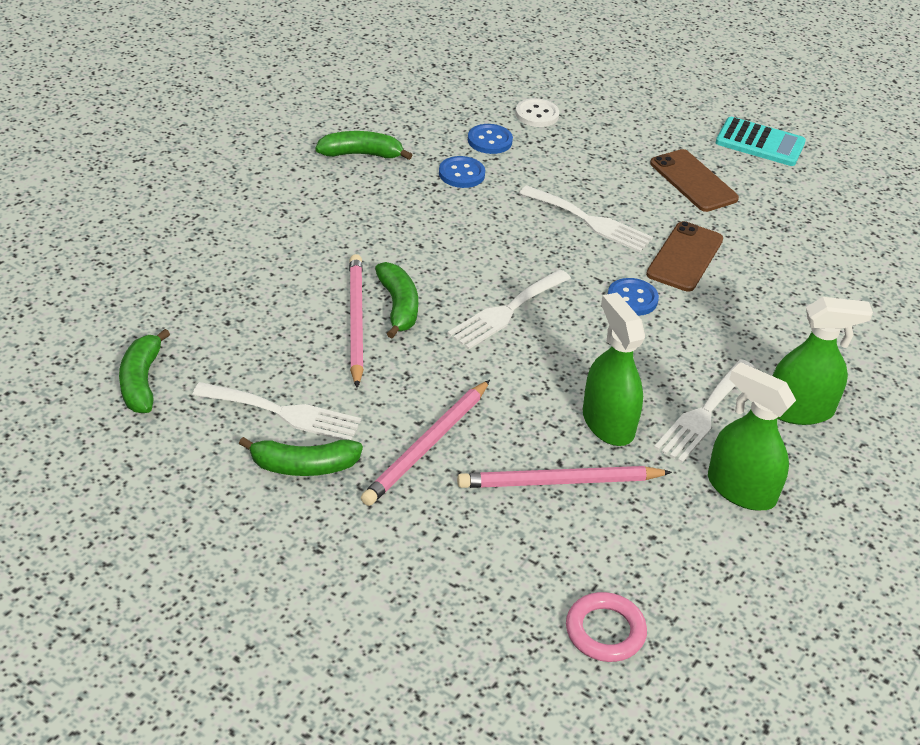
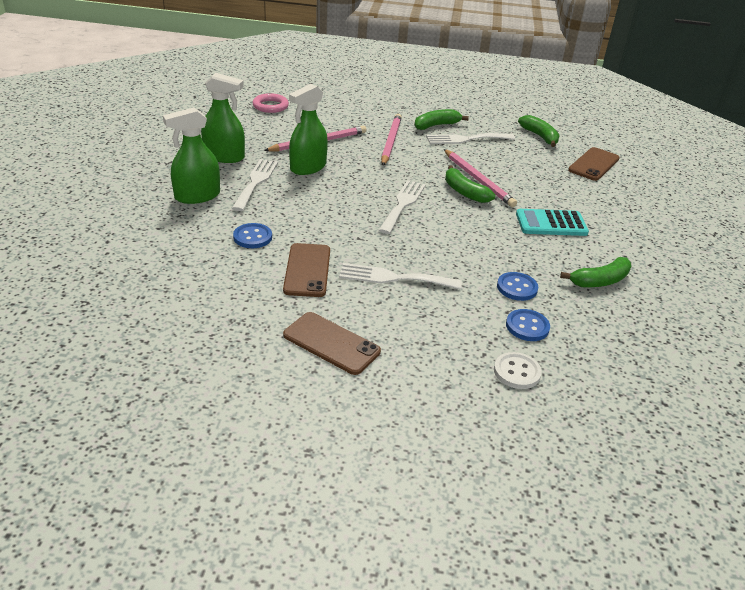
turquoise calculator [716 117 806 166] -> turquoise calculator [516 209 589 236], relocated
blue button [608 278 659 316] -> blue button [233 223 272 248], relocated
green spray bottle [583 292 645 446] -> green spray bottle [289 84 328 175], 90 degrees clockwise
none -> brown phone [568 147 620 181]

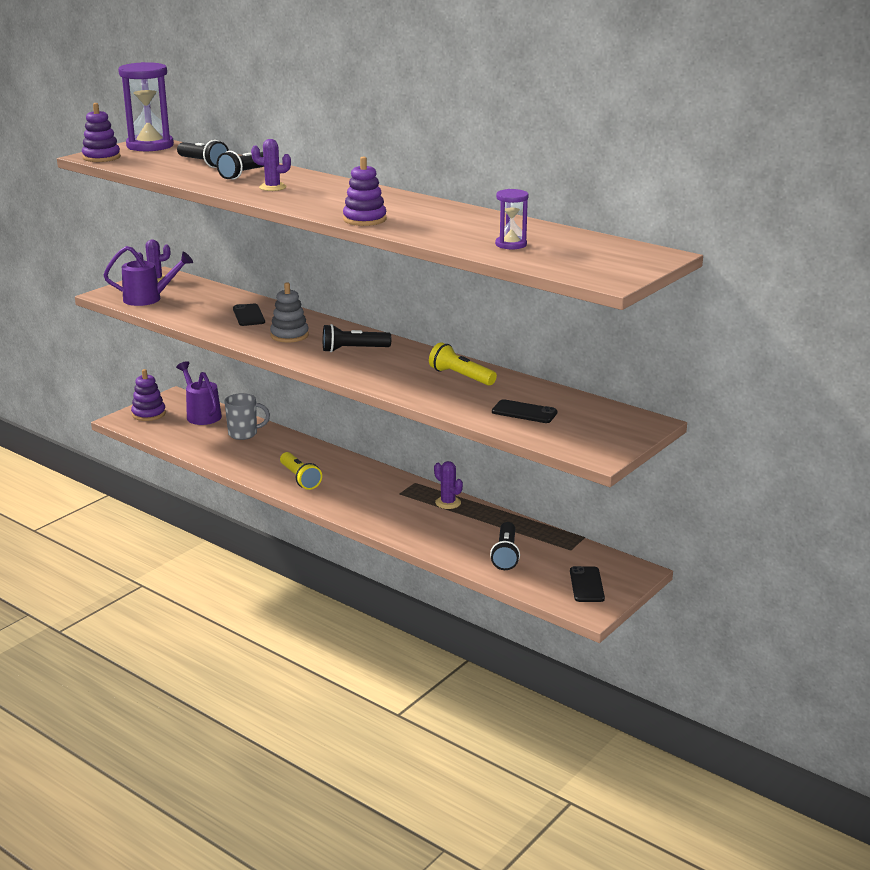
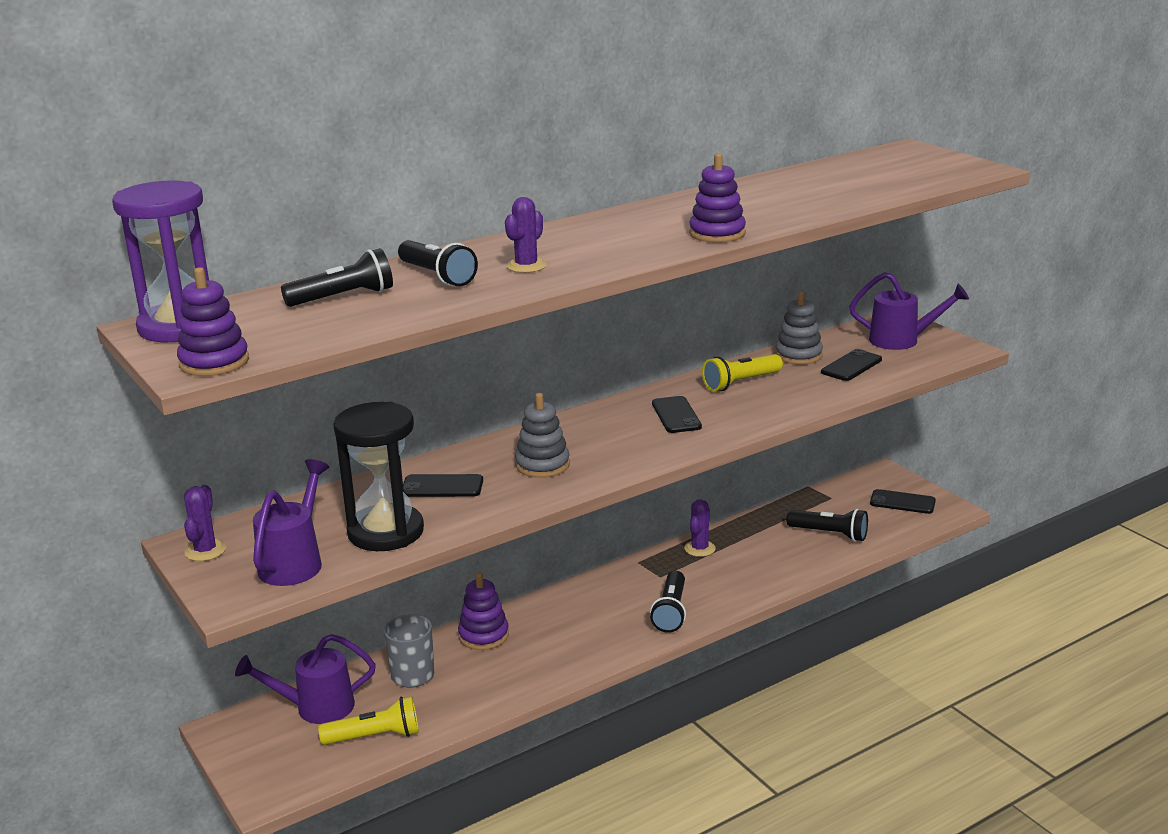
purple hourglass [495 189 529 249] -> none
black flashlight [323 324 391 352] -> black flashlight [650 571 686 633], relocated
purple stacking toy [131 369 166 421] -> purple stacking toy [458 573 509 650], relocated
yellow flashlight [280 452 322 490] -> yellow flashlight [318 696 419 745], relocated
purple cactus [434 461 463 509] -> purple cactus [684 500 716 557], 45 degrees counterclockwise
none -> purple watering can [849 272 969 350]
none -> grey stacking toy [775 291 823 365]
none -> black phone [652 396 702 433]
none -> black hourglass [333 402 424 551]

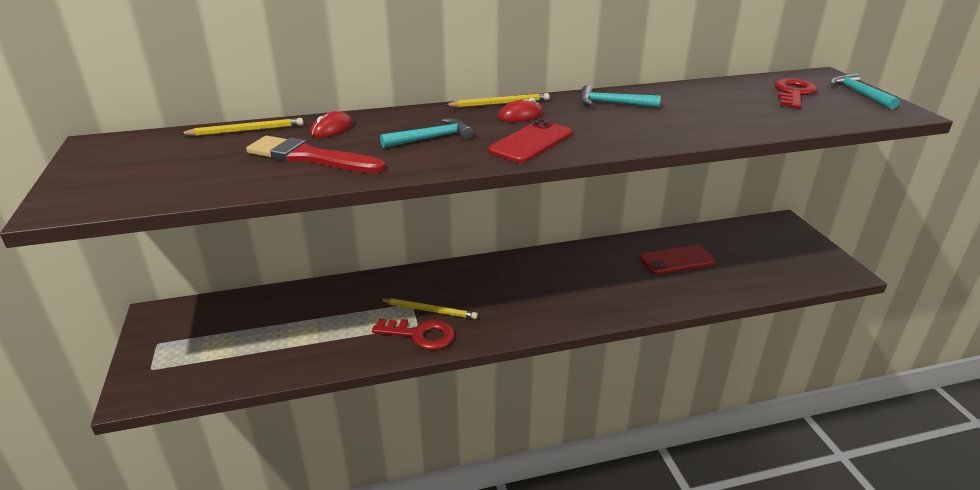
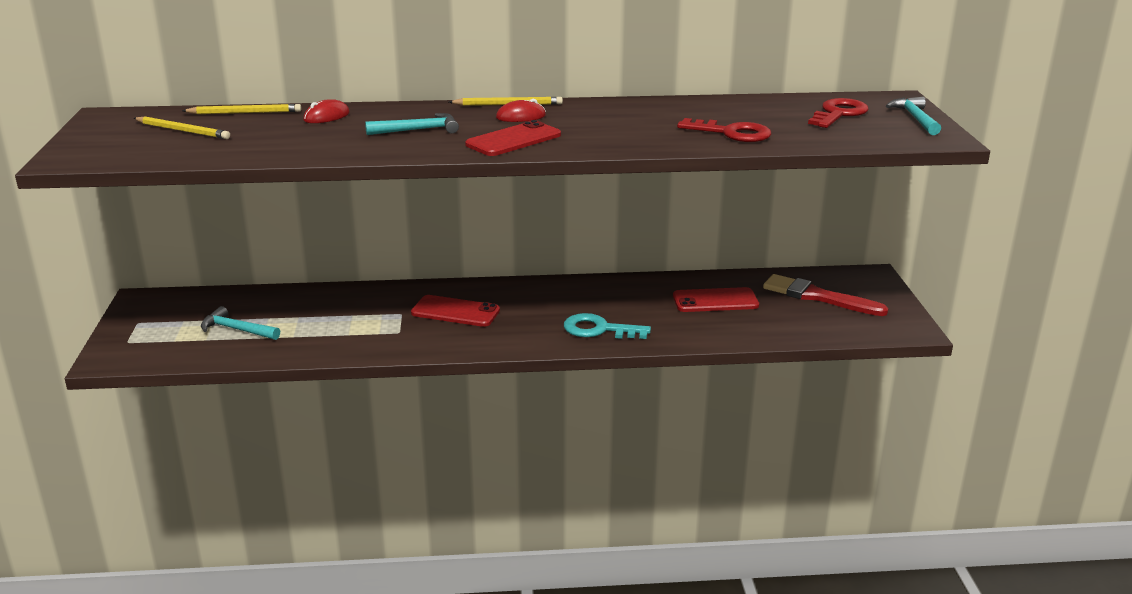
turquoise hammer [580 85 661 108] -> turquoise hammer [201 306 280 340], relocated
red brush [246 136 386 174] -> red brush [763 274 888 316], relocated
yellow pencil [379 298 478 319] -> yellow pencil [134 116 230 139], relocated
red key [372 319 455 350] -> red key [677 118 771 142], relocated
none -> red phone [411 295 500 327]
none -> turquoise key [564 313 651 339]

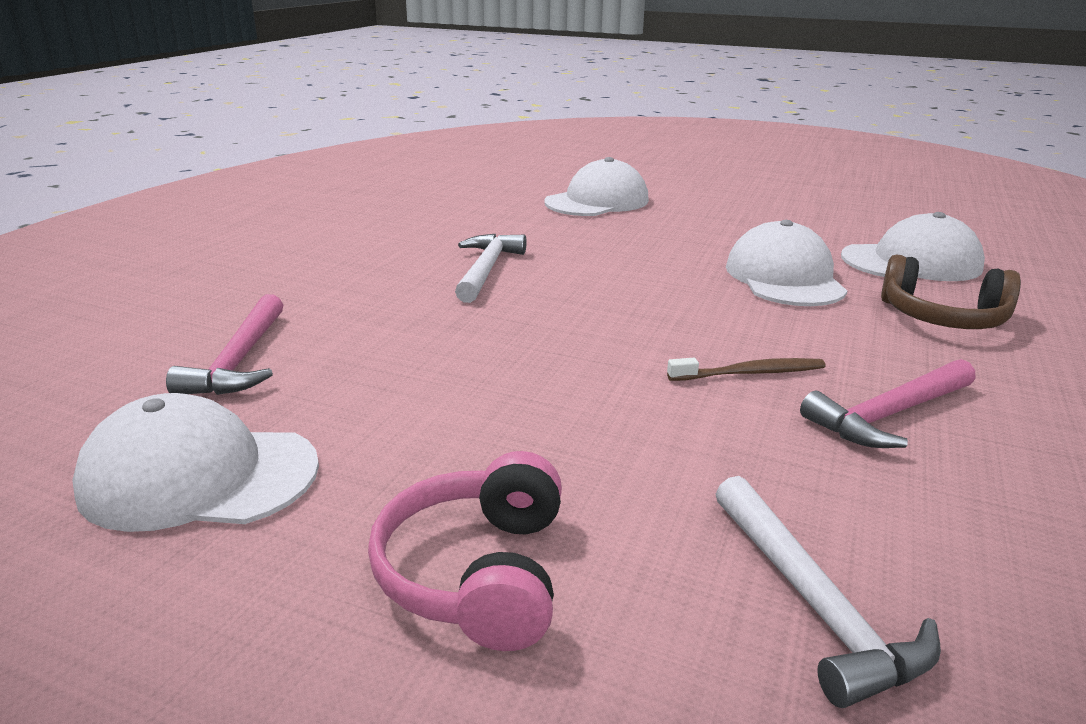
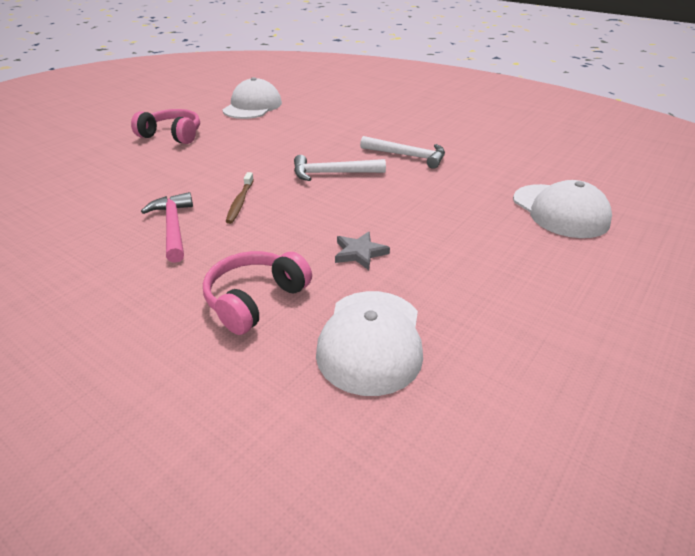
white cap [726 220 847 306] -> grey star [335 231 390 270]
brown headphones [881 254 1021 329] -> pink headphones [203 251 312 335]
pink hammer [166 294 283 395] -> none
white hammer [716 476 941 708] -> white hammer [294 155 386 181], relocated

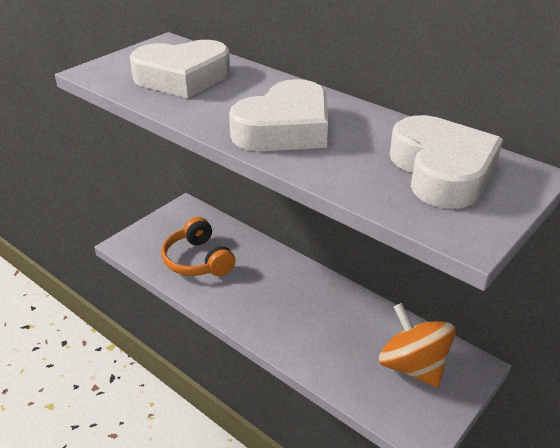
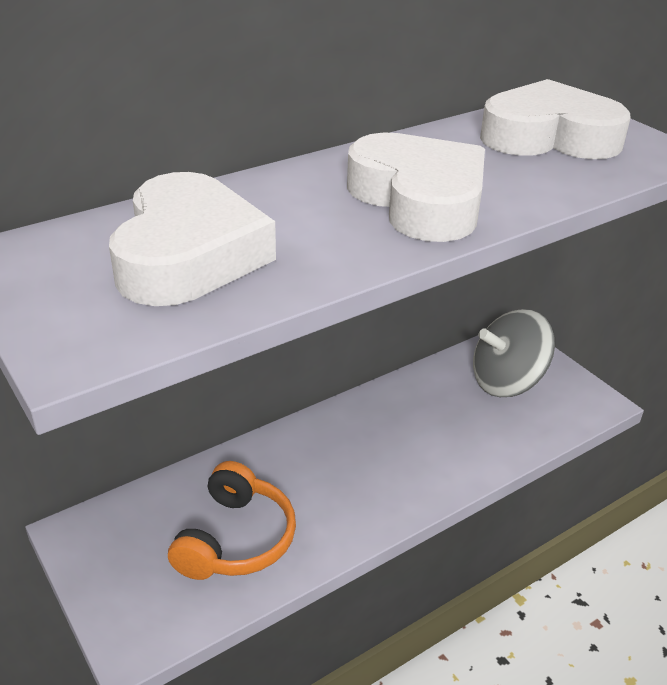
orange headphones [161 217 235 276] -> orange headphones [168 461 296 580], 60 degrees counterclockwise
orange spinning top [379 303 456 387] -> grey spinning top [473 309 555 397]

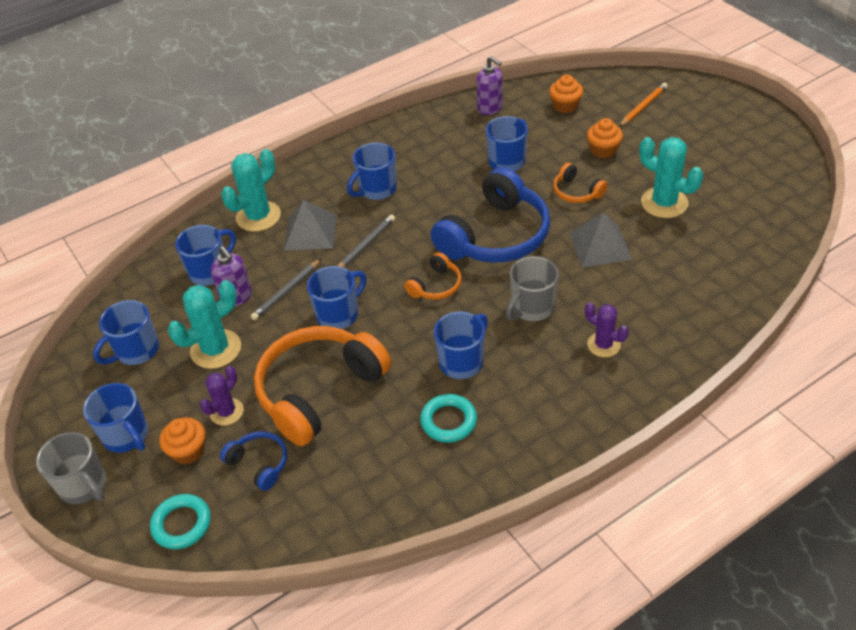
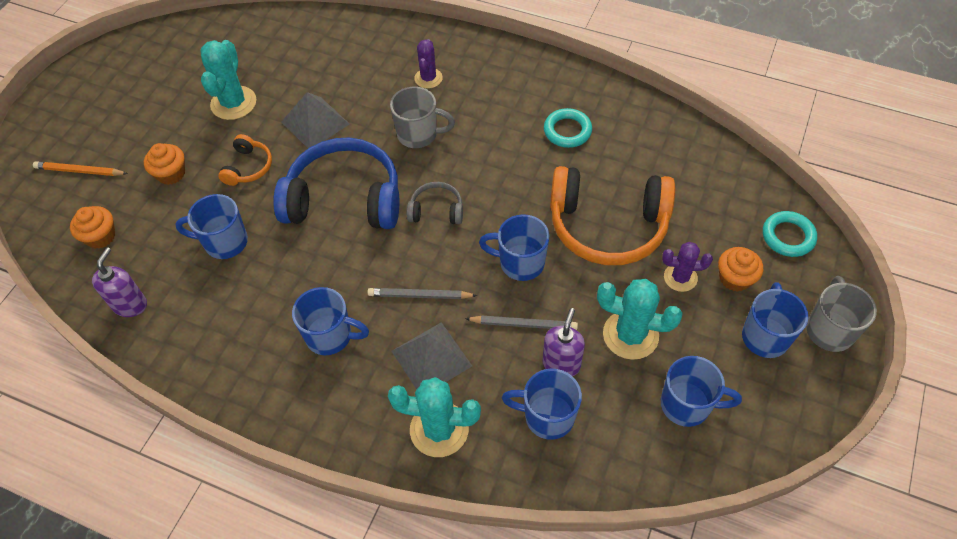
orange headphones [404 252 461 300] -> grey headphones [407 182 463 224]
blue mug [434 311 488 379] -> none
blue headphones [220 431 287 491] -> none

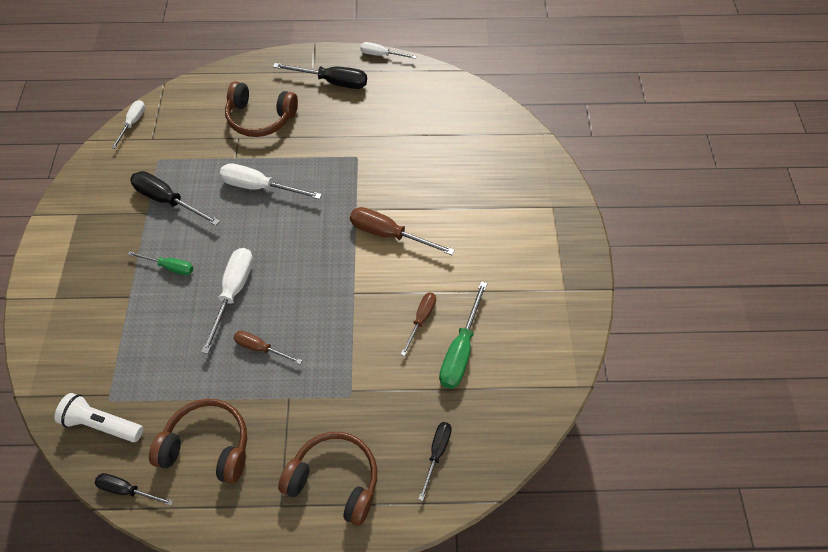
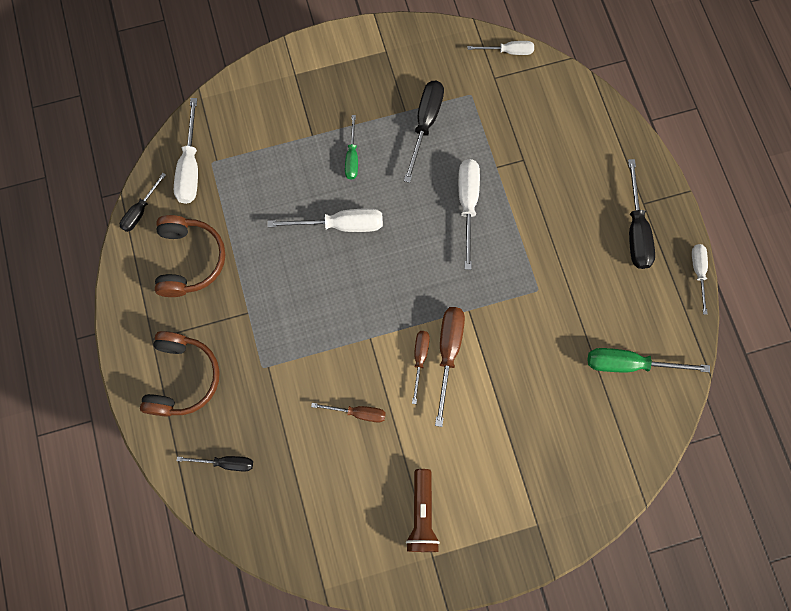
brown headphones [225 81 298 137] -> none
green screwdriver [439 281 488 389] -> green screwdriver [588 348 710 372], relocated
brown screwdriver [234 331 302 364] -> brown screwdriver [412 331 430 404], relocated
white flashlight [54 393 143 442] -> white screwdriver [174 98 198 204]
black screwdriver [95 473 173 506] -> black screwdriver [120 173 166 232], 150 degrees counterclockwise
none -> brown flashlight [406 469 440 552]

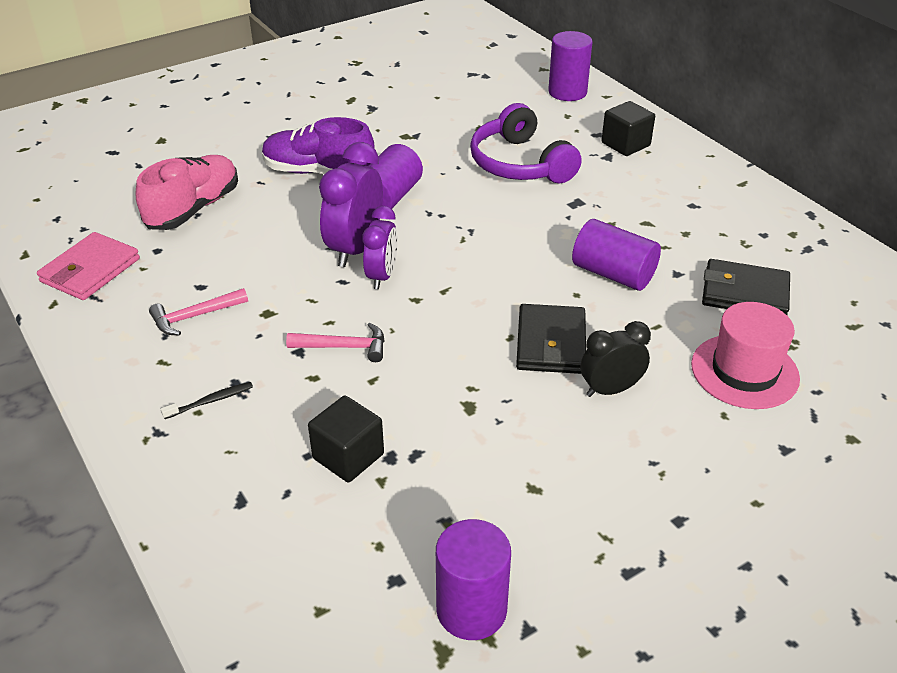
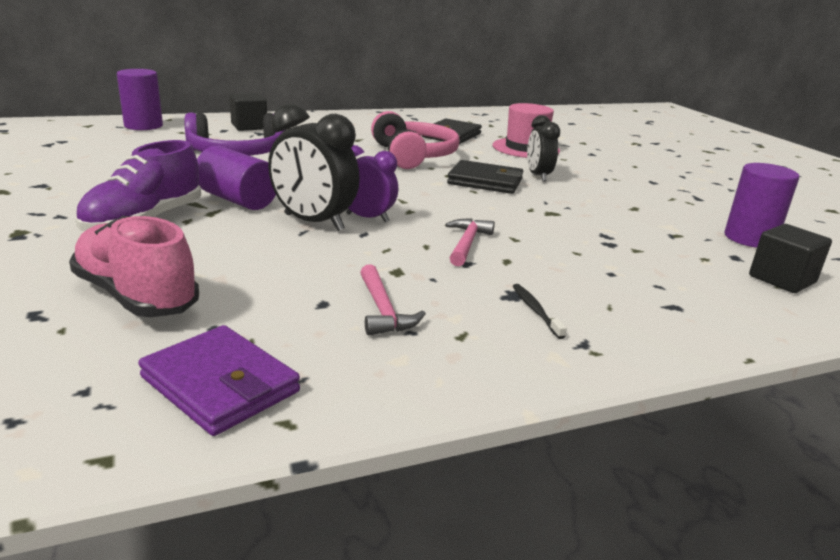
purple clock [319 142 383 267] -> black clock [268 104 360 231]
purple cylinder [572 219 661 291] -> pink headphones [371 111 460 169]
pink wallet [37 232 140 300] -> purple wallet [138 325 300 436]
black cube [308 396 384 482] -> black cube [749 224 832 293], relocated

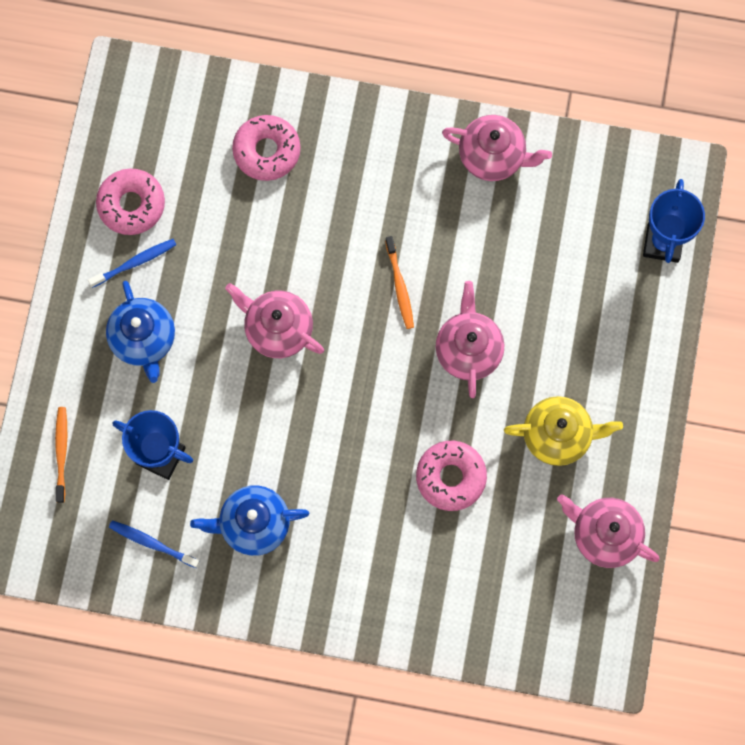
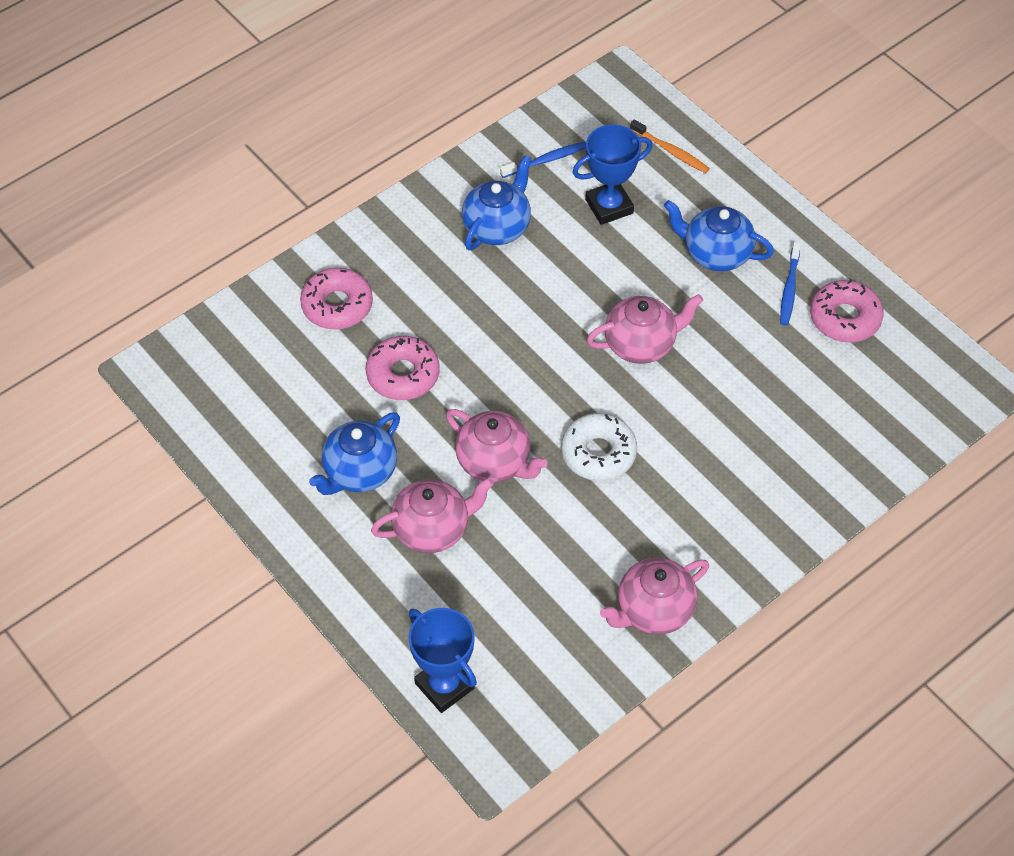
pink donut [232 115 300 181] -> pink donut [300 268 373 330], relocated
orange toothbrush [385 236 414 329] -> white donut [561 413 637 481]
yellow teapot [504 396 623 466] -> blue teapot [309 412 400 495]
pink teapot [557 495 660 568] -> pink teapot [371 478 494 553], relocated

